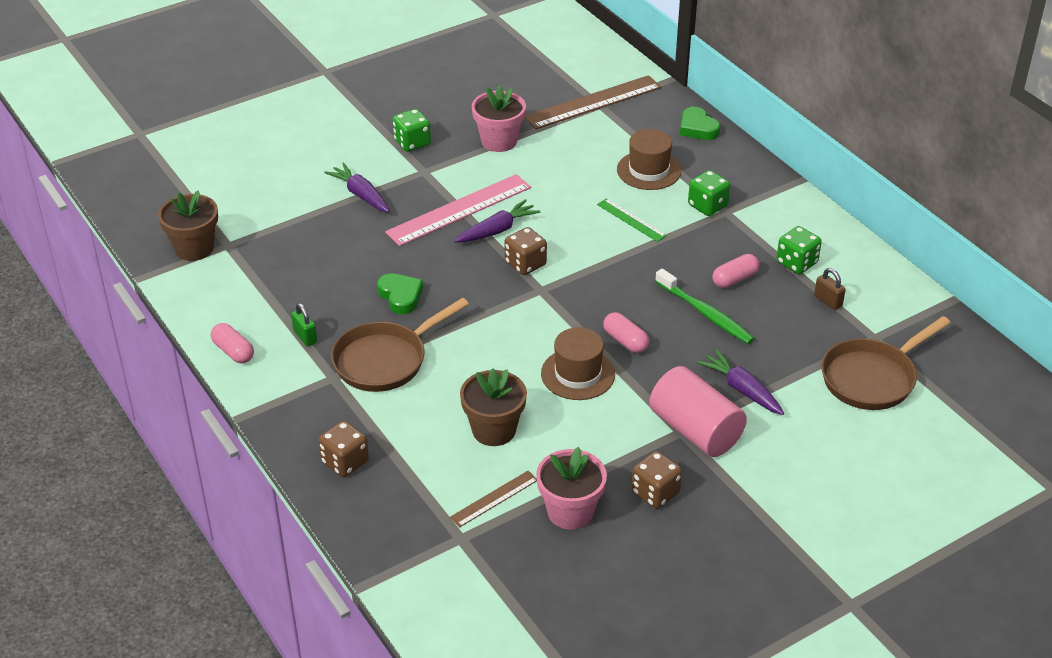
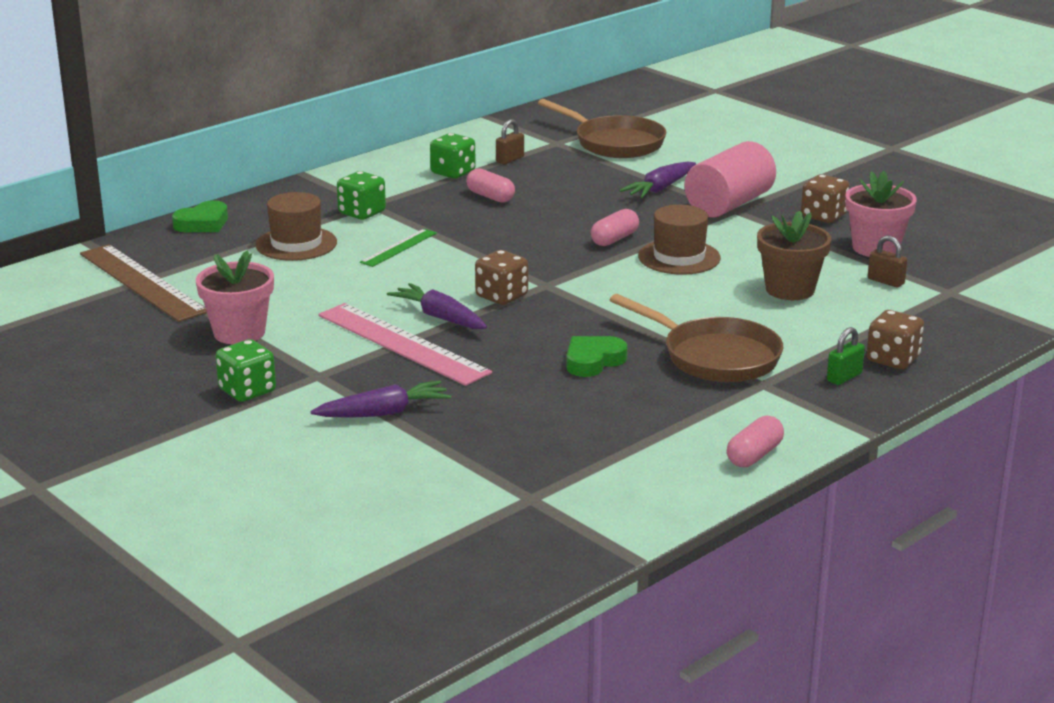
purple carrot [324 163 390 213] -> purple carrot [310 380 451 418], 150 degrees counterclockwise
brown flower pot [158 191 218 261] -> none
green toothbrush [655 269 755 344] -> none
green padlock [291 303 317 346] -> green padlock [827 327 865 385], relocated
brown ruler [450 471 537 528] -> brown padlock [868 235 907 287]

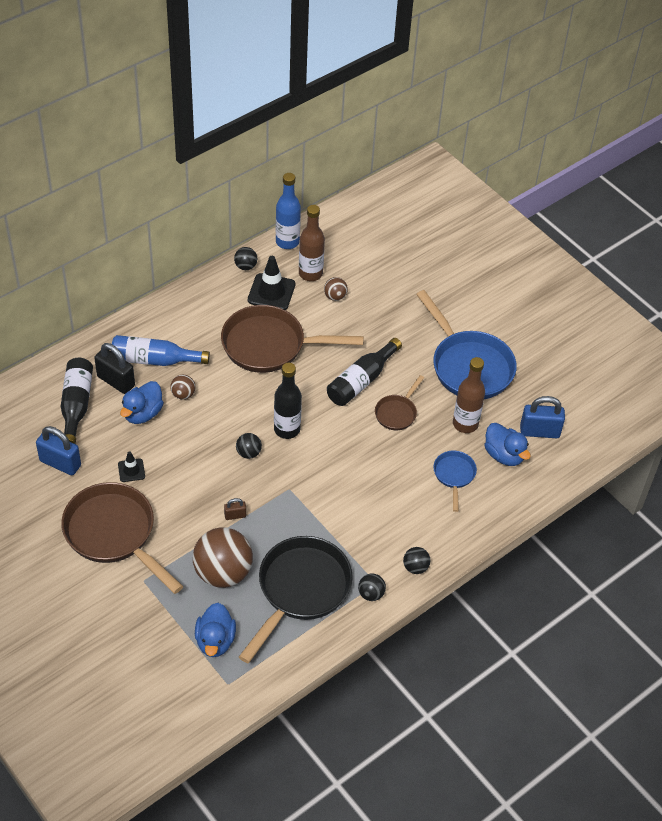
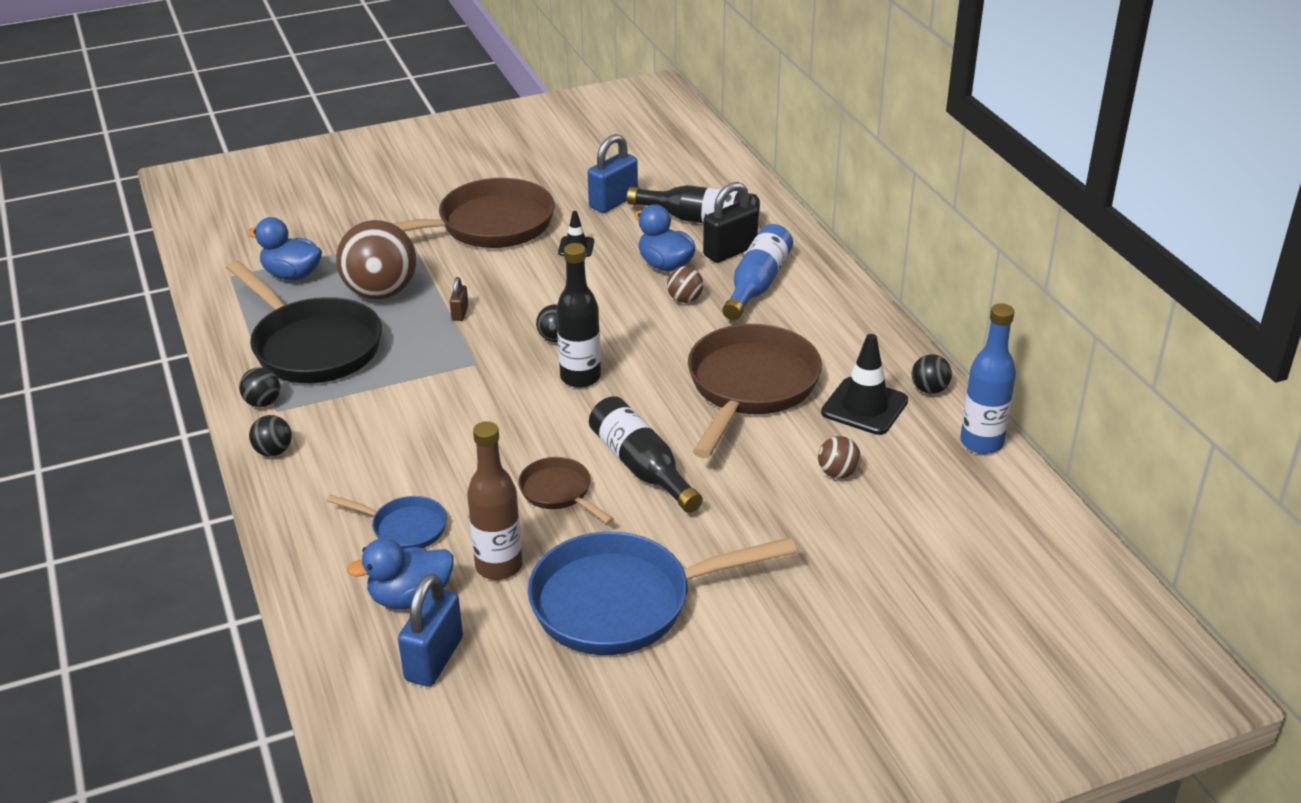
brown bottle [299 205 325 281] -> none

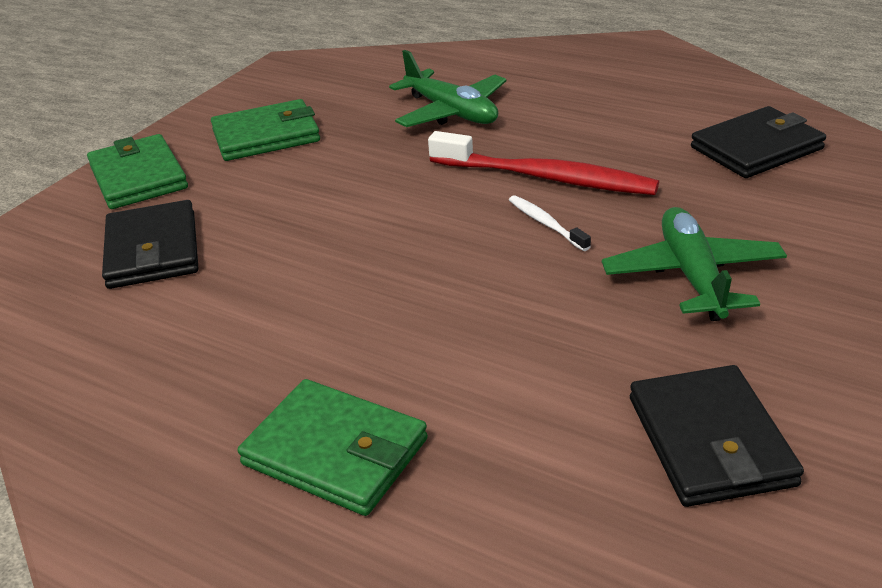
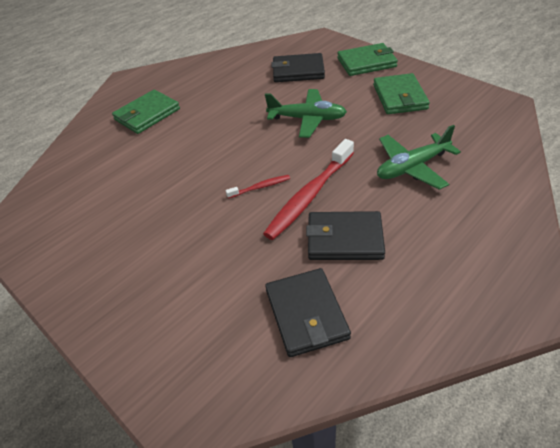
white toothbrush [509 195 591 251] -> red toothbrush [226 175 290 199]
green plane [602 207 787 321] -> green plane [265 89 347 138], relocated
black wallet [630 365 804 507] -> black wallet [306 211 385 260], relocated

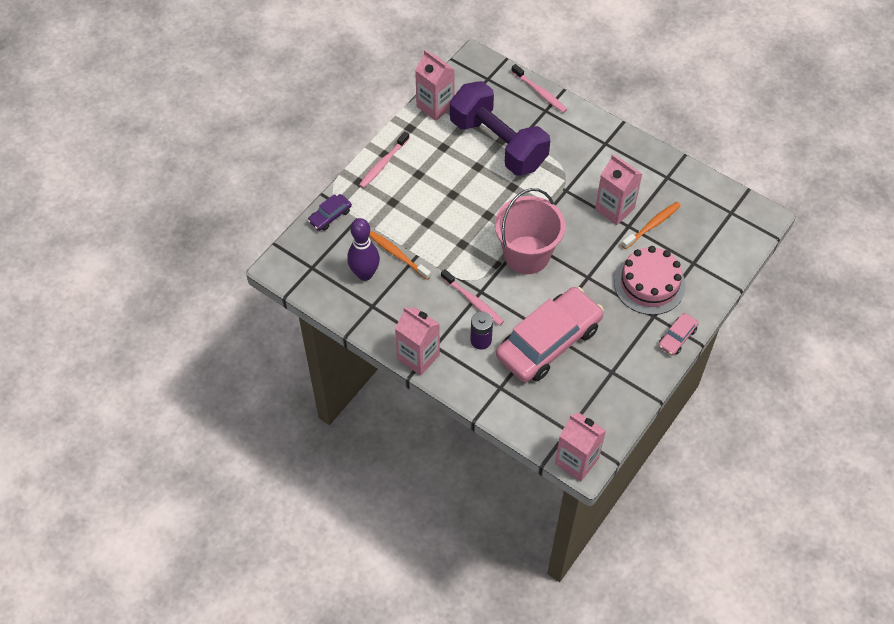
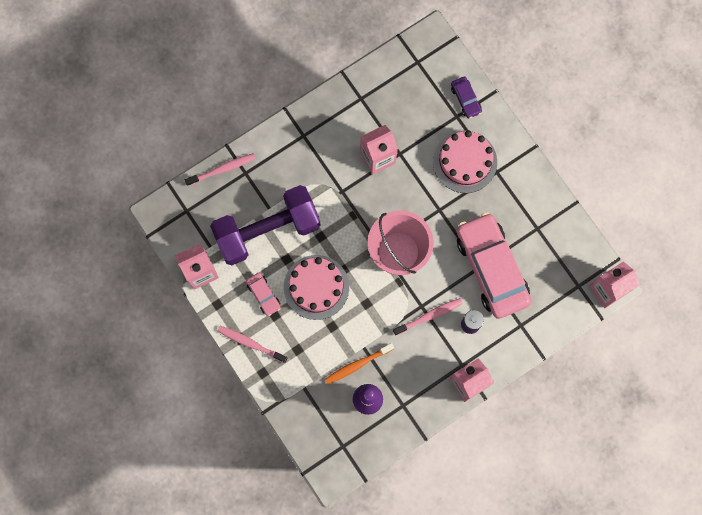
pink toothbrush [359 132 409 188] -> pink toothbrush [217 326 287 363], 150 degrees clockwise
purple car [308 194 352 231] -> purple car [451 76 482 119], relocated
orange toothbrush [622 202 681 249] -> none
pink car [658 313 699 356] -> pink car [246 273 281 316], relocated
none -> pink cake [284 255 349 320]

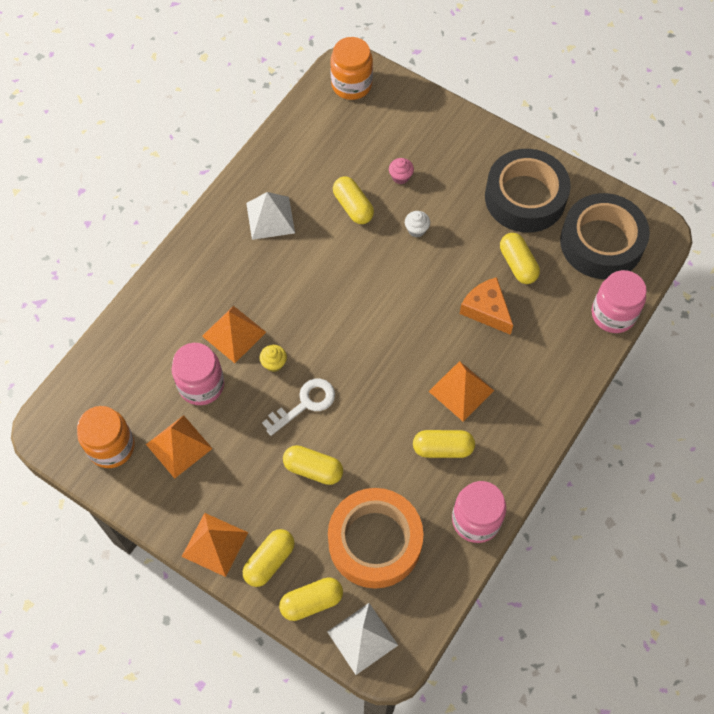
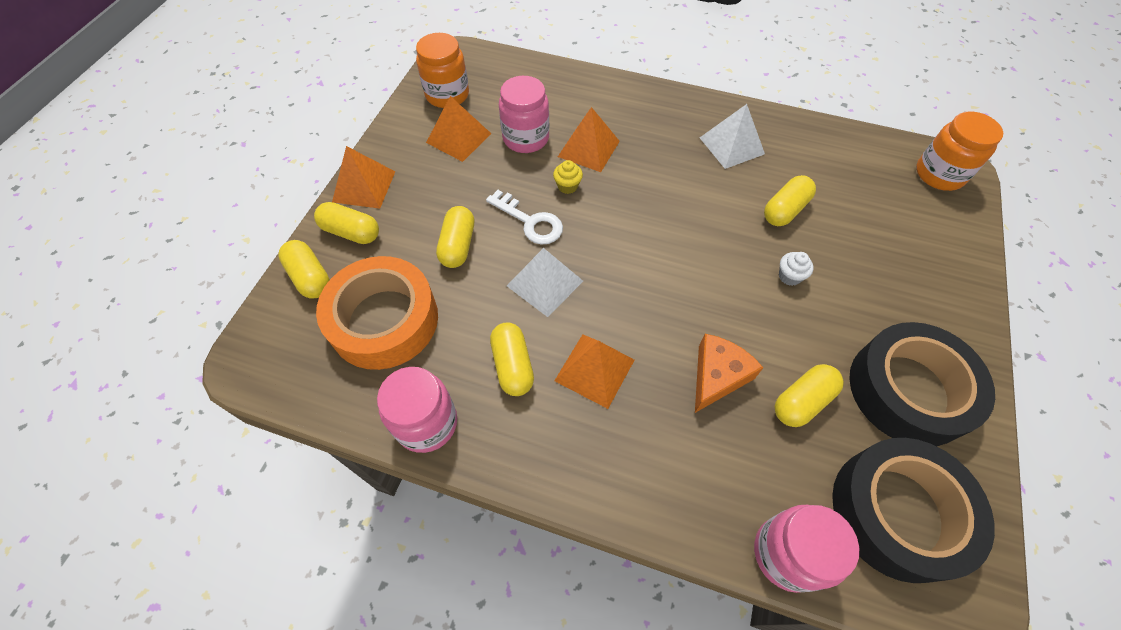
pink cupcake [389 158 414 184] -> none
white pyramid [327 603 398 675] -> white pyramid [507 248 583 317], relocated

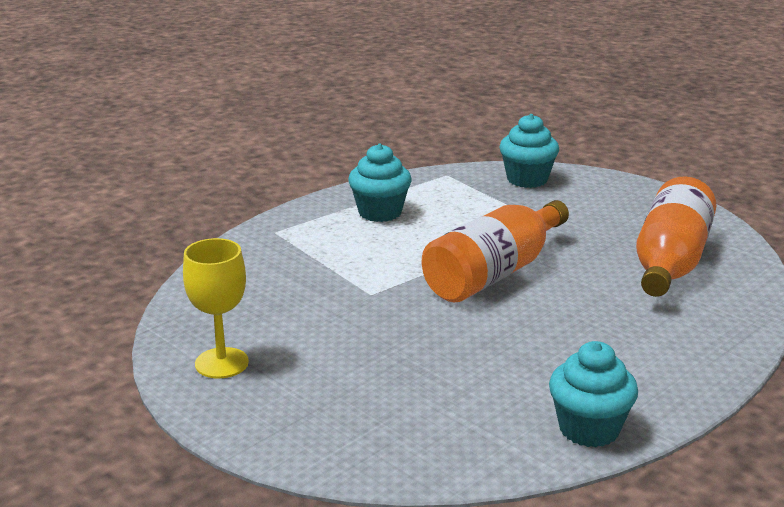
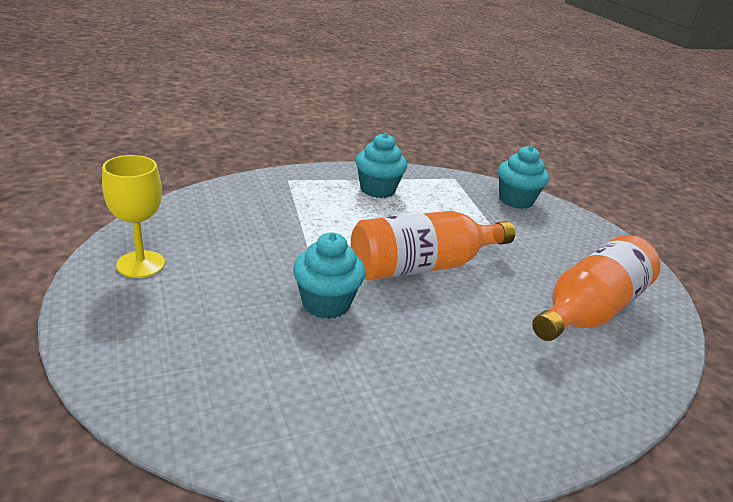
turquoise cupcake [549 341 638 447] -> turquoise cupcake [293 233 365 319], relocated

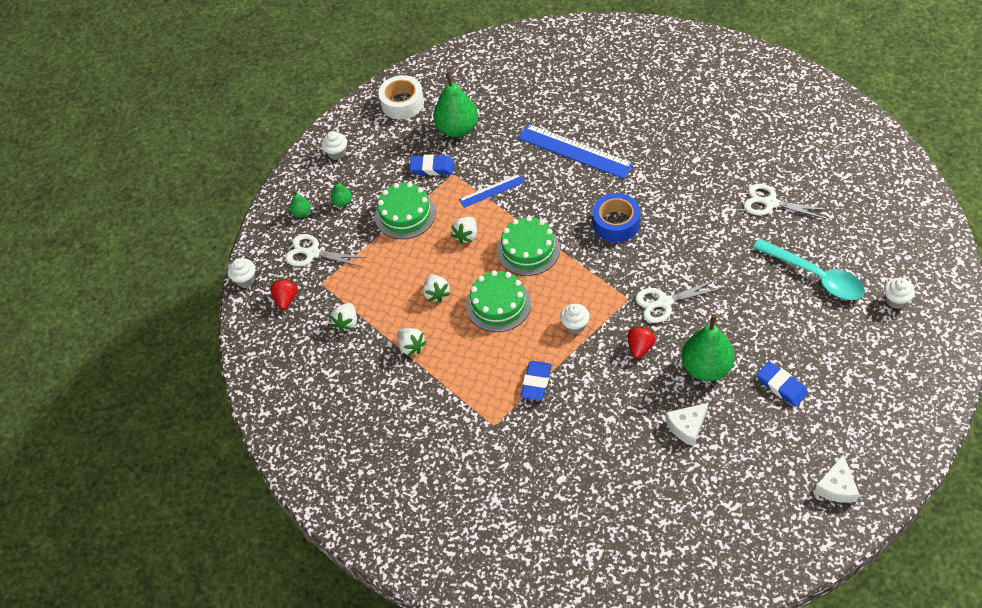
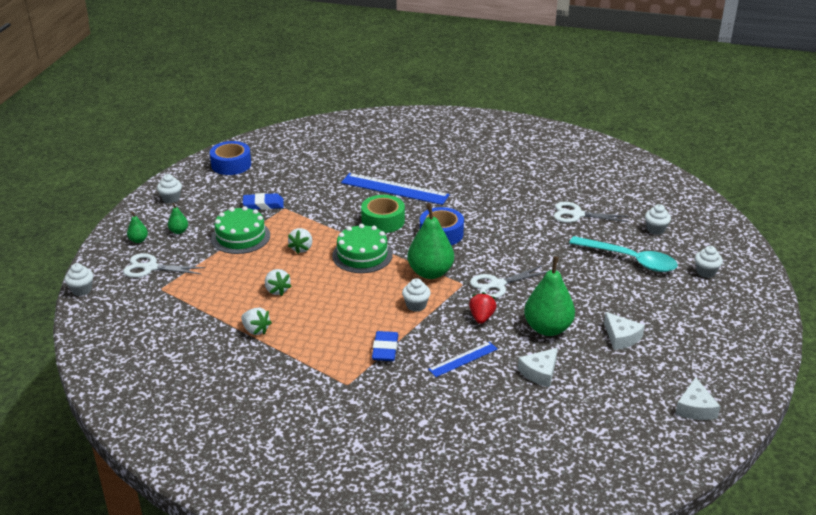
green pear [433 72 478 137] -> green pear [407 204 454 279], relocated
white tape [379 75 424 120] -> blue tape [210 141 251 175]
blue ruler [459 174 525 208] -> blue ruler [428 342 498 377], relocated
green cake [466 270 531 332] -> none
red strawberry [270 279 297 310] -> none
white strawberry [329 303 357 333] -> none
blue eraser [756 361 808 407] -> white cheese [604 312 645 350]
none -> green tape [361 195 405 233]
none -> white cupcake [645 204 671 235]

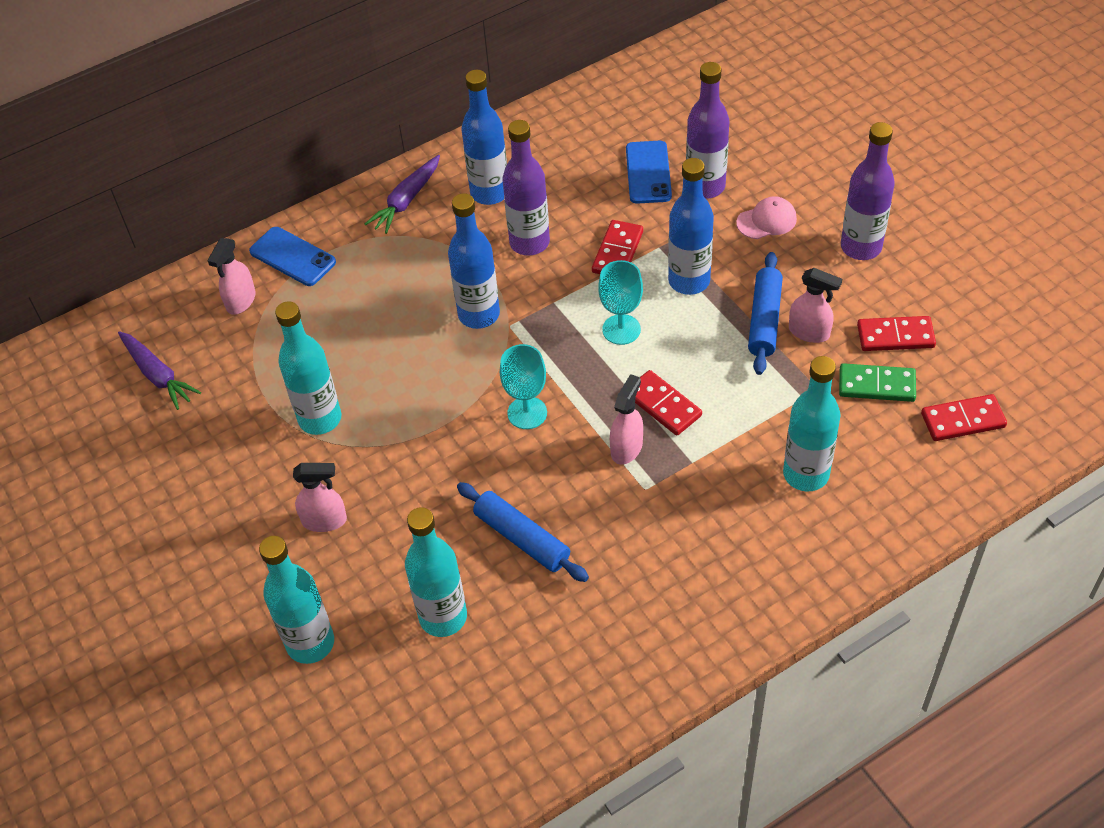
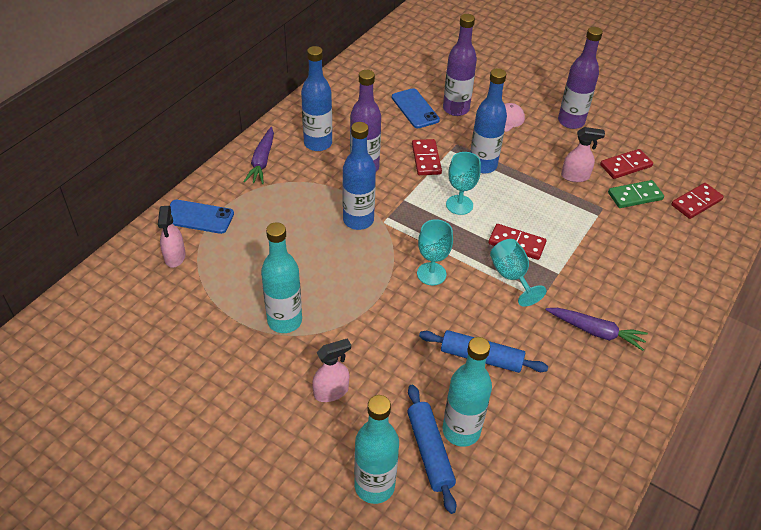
blue rolling pin [748 252 783 375] -> blue rolling pin [408 385 457 514], relocated
purple carrot [118 331 201 410] -> purple carrot [546 308 648 351], relocated
turquoise bottle [783 356 841 491] -> none
pink spray bottle [610 374 643 465] -> turquoise goblet [490 239 546 307]

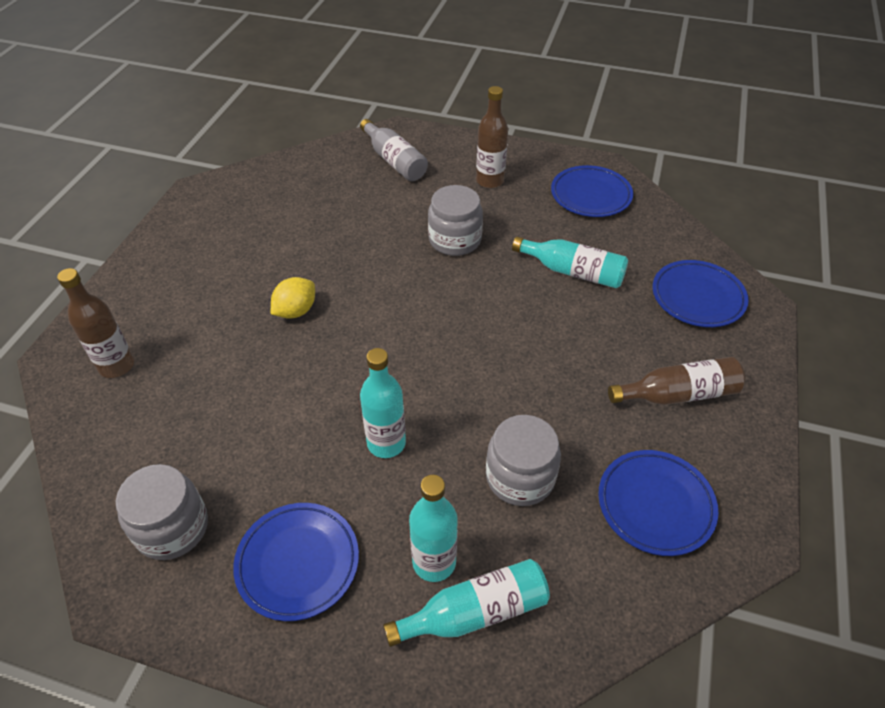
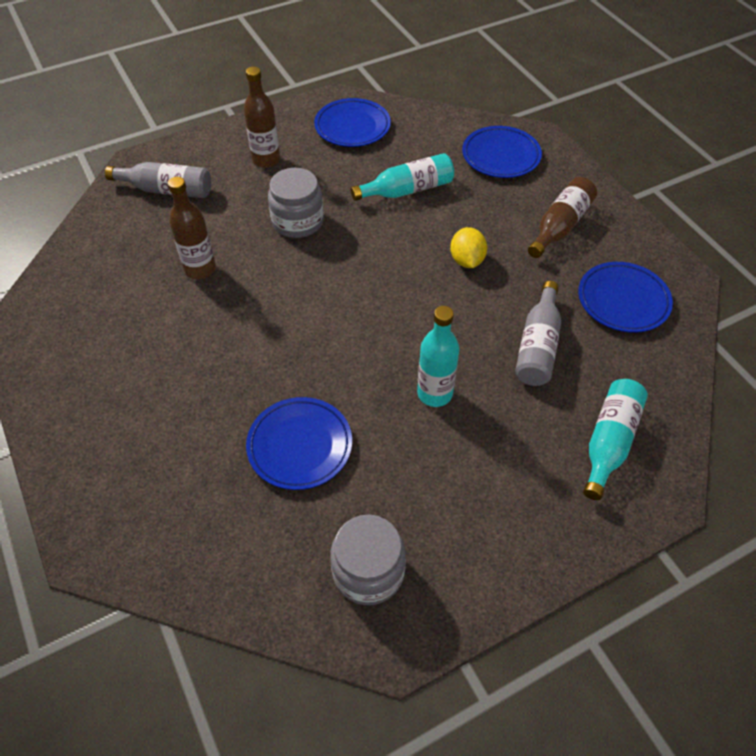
brown bottle [57 268 134 378] -> brown bottle [168 177 216 279], relocated
yellow lemon [271 277 315 319] -> yellow lemon [450 227 487 268], relocated
grey jar [486 415 561 506] -> grey bottle [515 281 561 386]
turquoise bottle [409 475 458 582] -> none
blue plate [233 503 359 621] -> blue plate [246 397 352 490], relocated

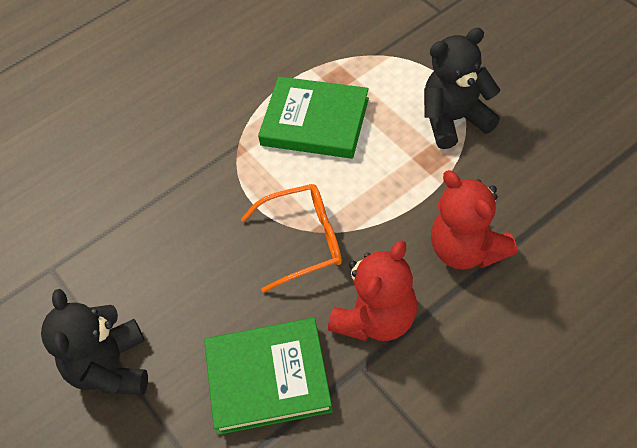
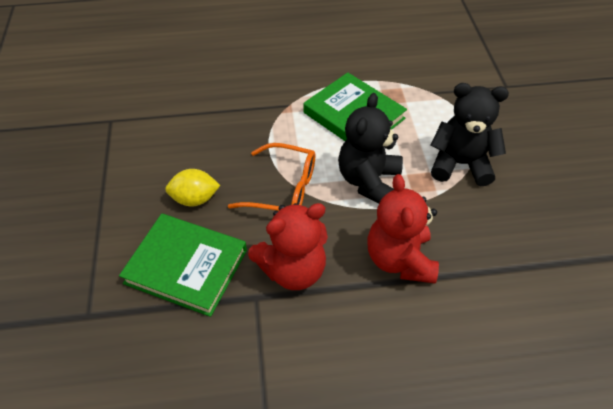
black teddy bear [41 289 148 395] -> black teddy bear [338 93 403 204], relocated
none -> yellow lemon [165 169 220 206]

